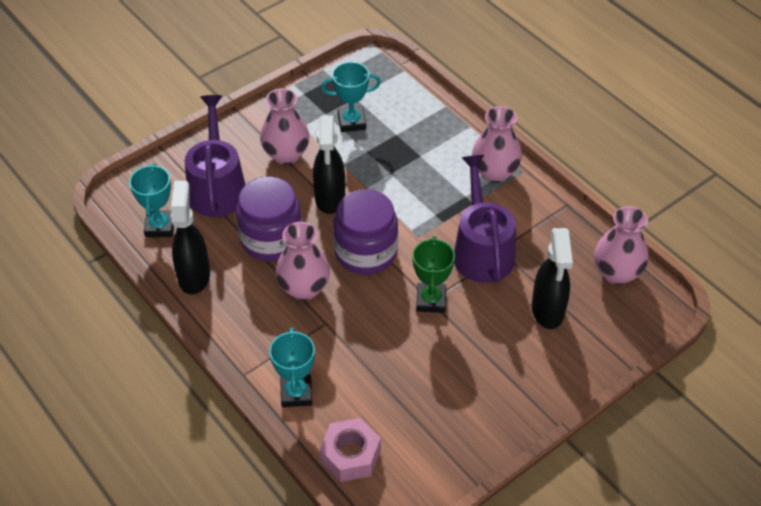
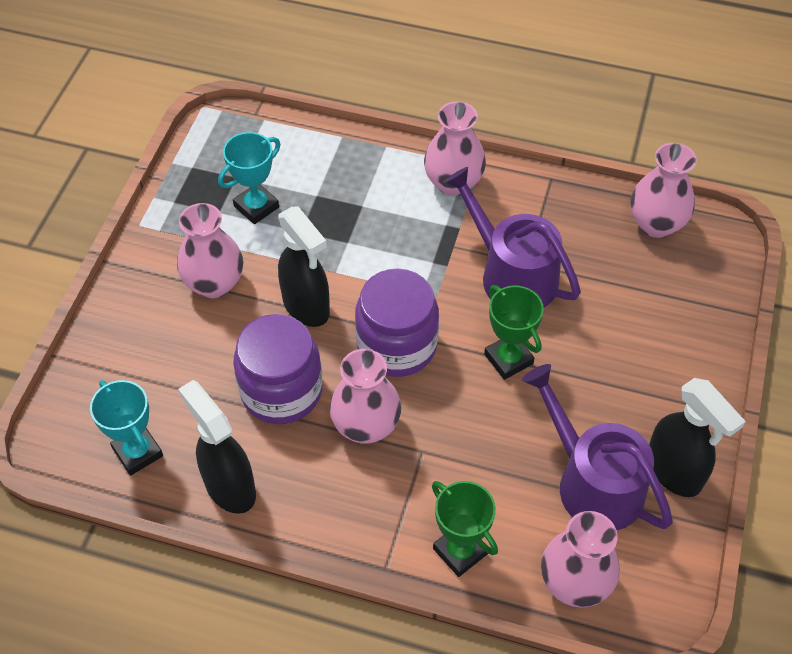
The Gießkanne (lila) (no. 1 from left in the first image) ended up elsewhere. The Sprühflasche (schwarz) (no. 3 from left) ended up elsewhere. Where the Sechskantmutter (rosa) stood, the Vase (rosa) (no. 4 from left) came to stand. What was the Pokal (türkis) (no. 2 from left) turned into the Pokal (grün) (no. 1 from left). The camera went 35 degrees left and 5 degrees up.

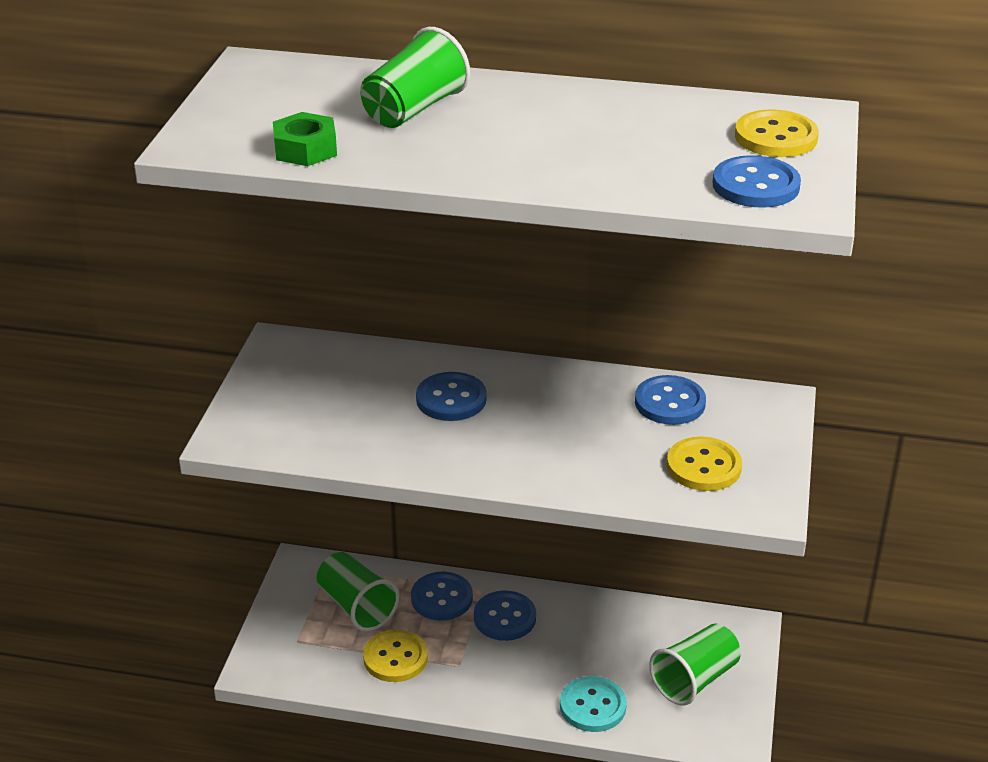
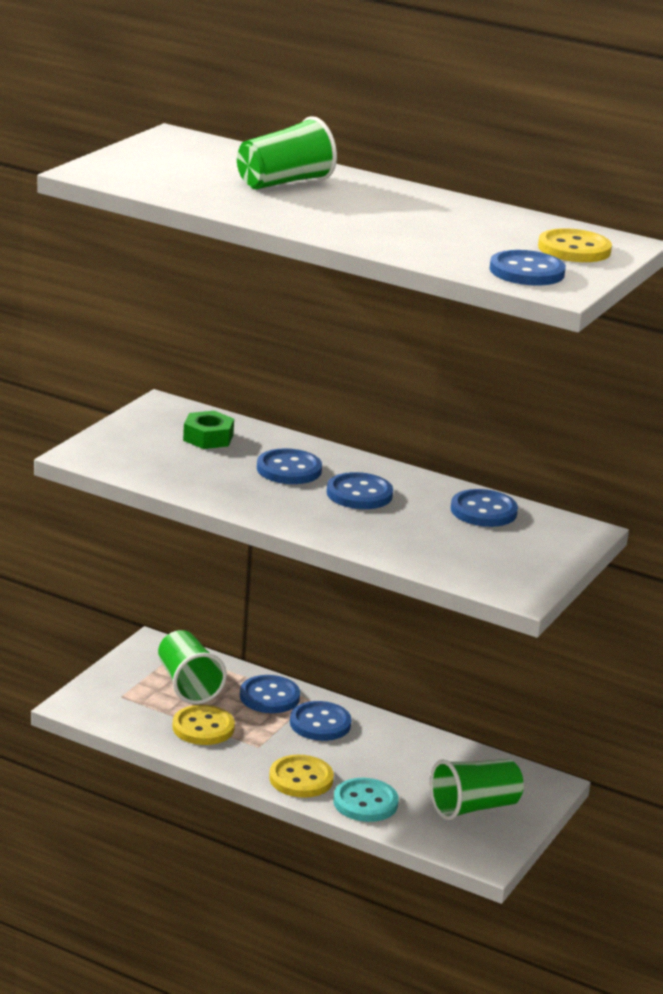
The second view gained the Knopf (blau) (no. 4 from left). The Sechskantmutter (grün) ended up elsewhere. The Knopf (gelb) (no. 2 from left) ended up elsewhere. The camera went 15 degrees right and 10 degrees down.

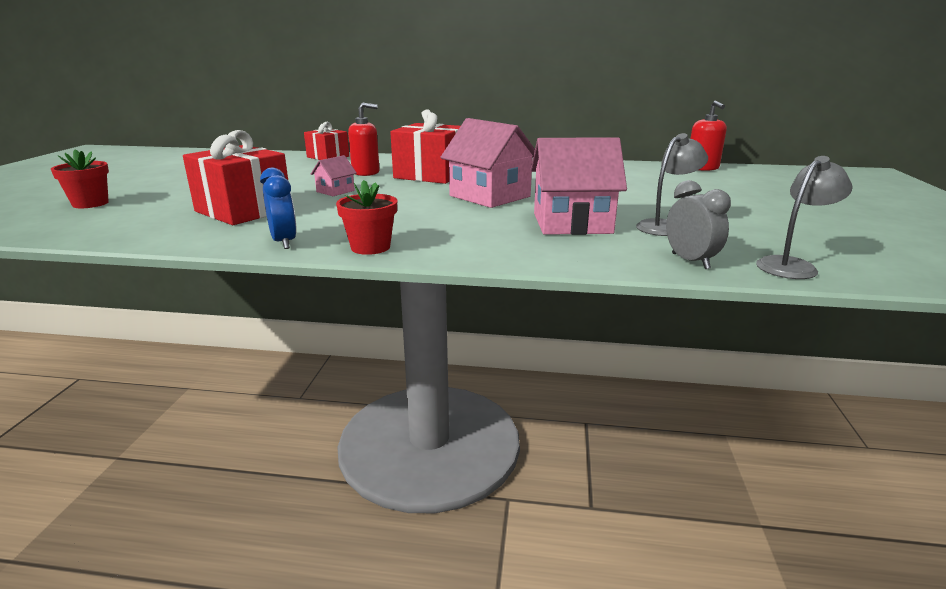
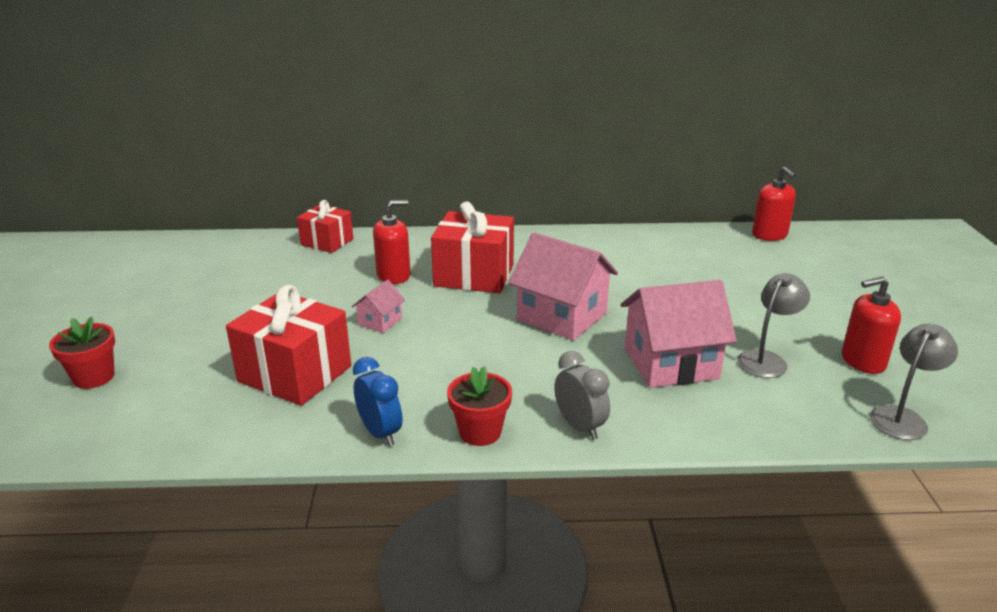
The second view gained the Seifenspender (rot) (no. 3 from left). The Wecker (grau) ended up elsewhere. The camera went 10 degrees left and 5 degrees up.

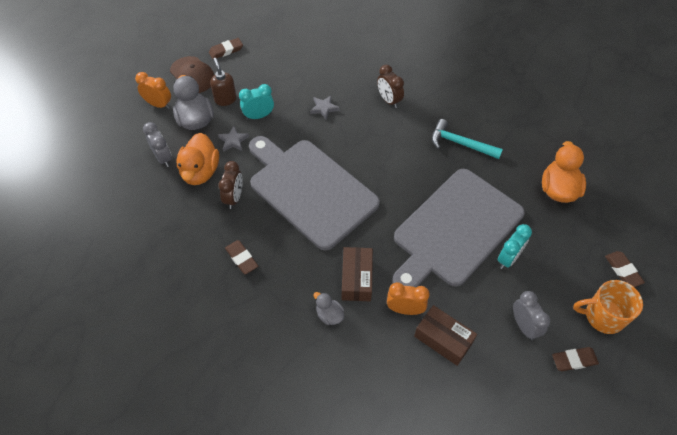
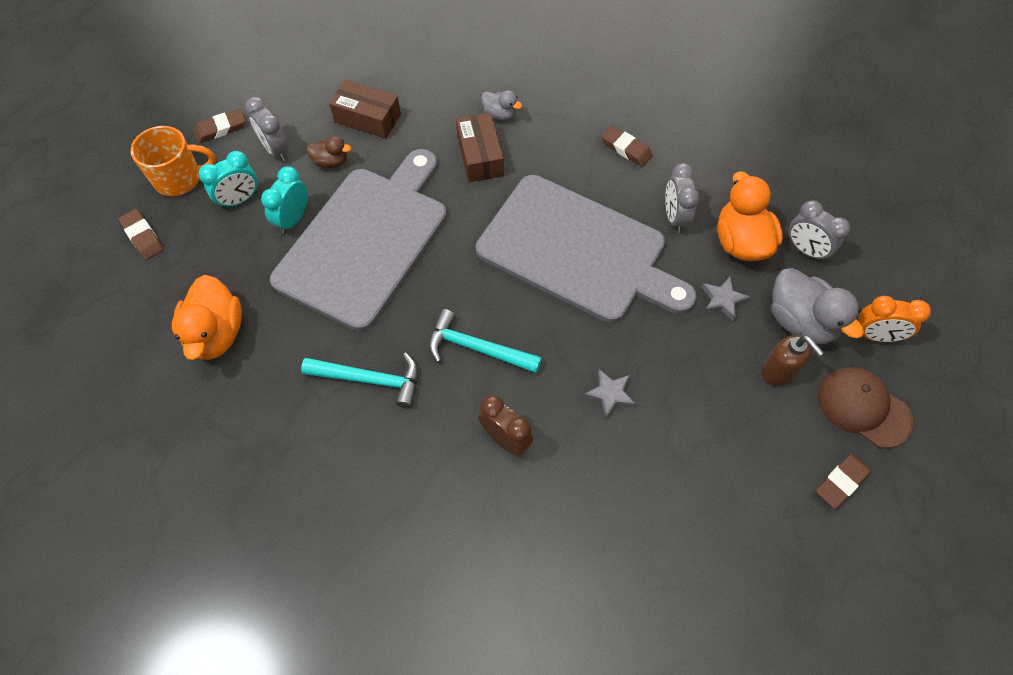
The second view lost the Wecker (orange) (no. 2 from left). The second view gained the Ente (braun). The second view gained the Hammer (türkis) (no. 2 from left). The Wecker (türkis) (no. 1 from left) ended up elsewhere. What was the Wecker (braun) (no. 1 from left) turned into the Wecker (grau) (no. 2 from left). The camera went 165 degrees right and 5 degrees up.

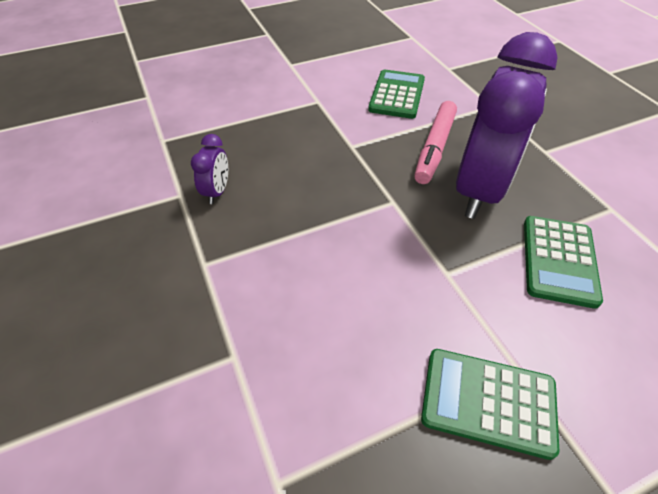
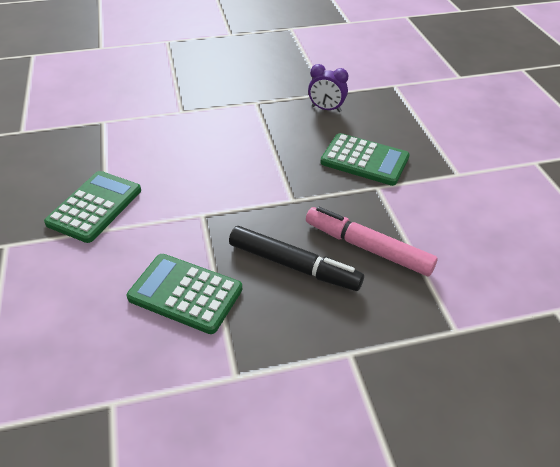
The Taschenrechner (grün) (no. 1 from left in the first image) ended up elsewhere. Where the Wecker (lila) (no. 2 from left) stood, the Filzstift (schwarz) came to stand. The camera went 100 degrees right and 5 degrees down.

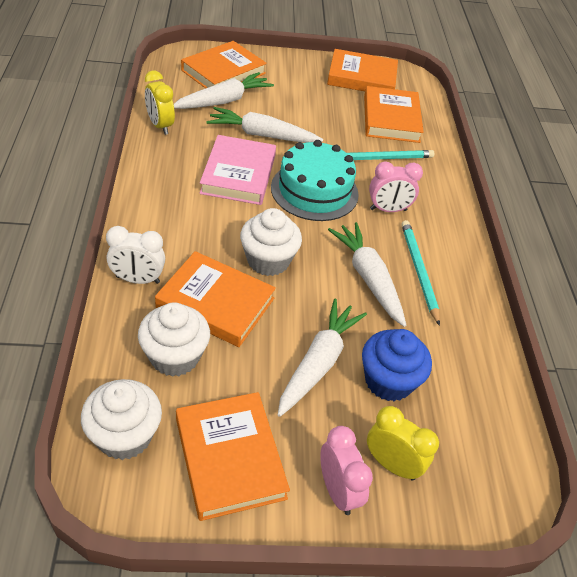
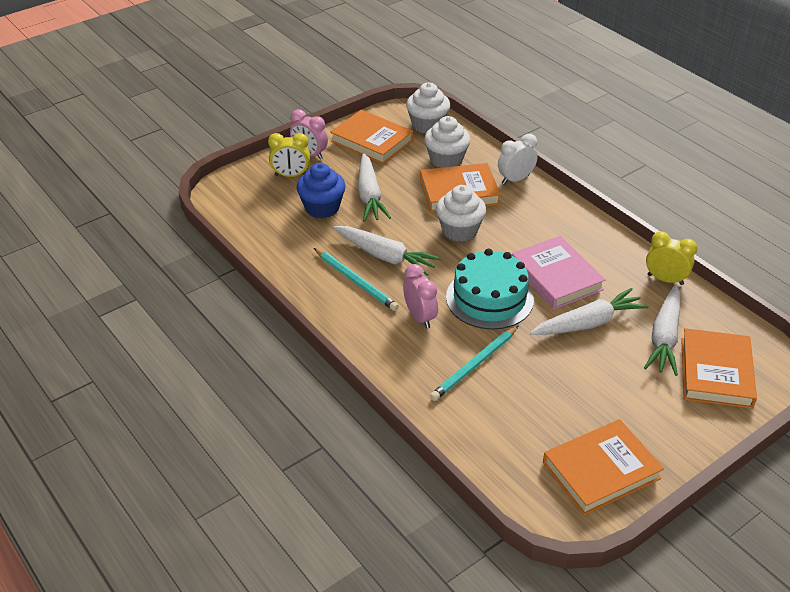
The second view lost the Buch (orange) (no. 5 from left). The Wecker (rosa) (no. 2 from left) ended up facing another way, 105 degrees clockwise from before. The camera went 150 degrees right and 5 degrees down.

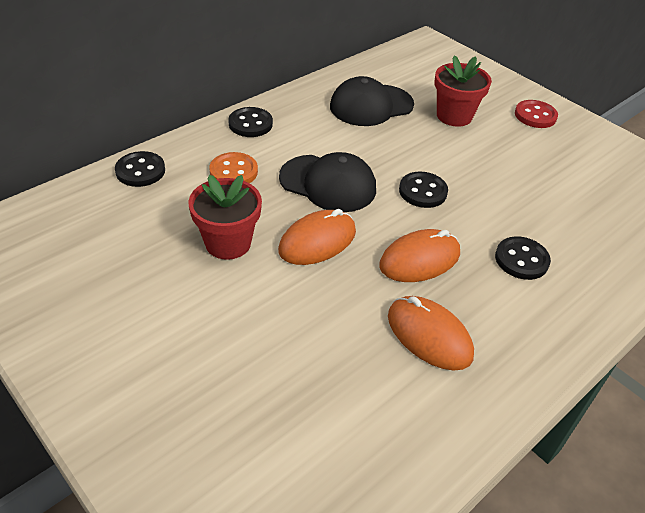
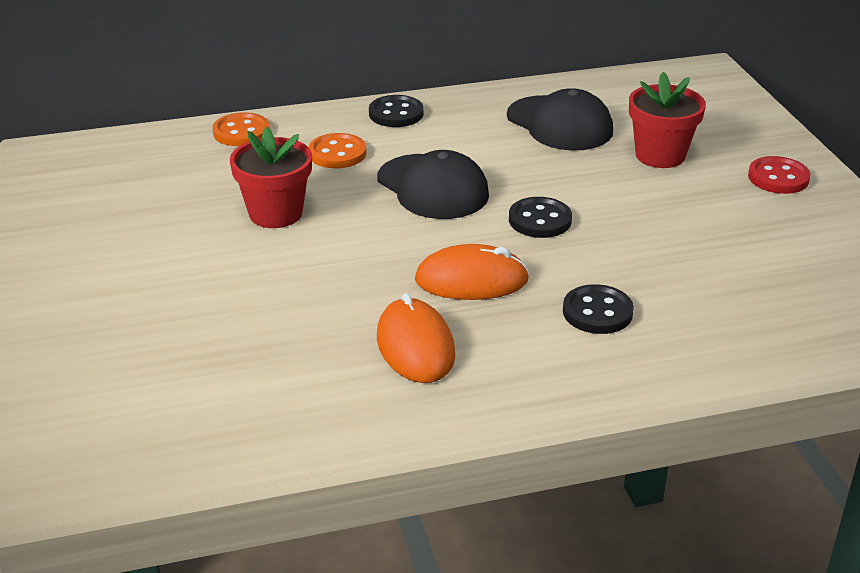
The second view lost the Computermaus (orange) (no. 1 from left). What was the Knopf (schwarz) (no. 1 from left) turned into the Knopf (orange) (no. 1 from left). The Kappe (schwarz) (no. 2 from left) ended up facing another way, 135 degrees counterclockwise from before. The camera went 30 degrees right and 10 degrees down.

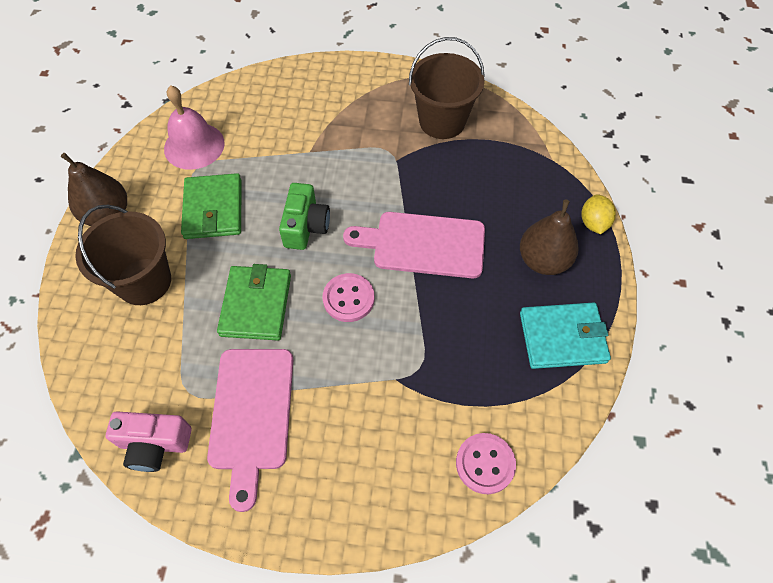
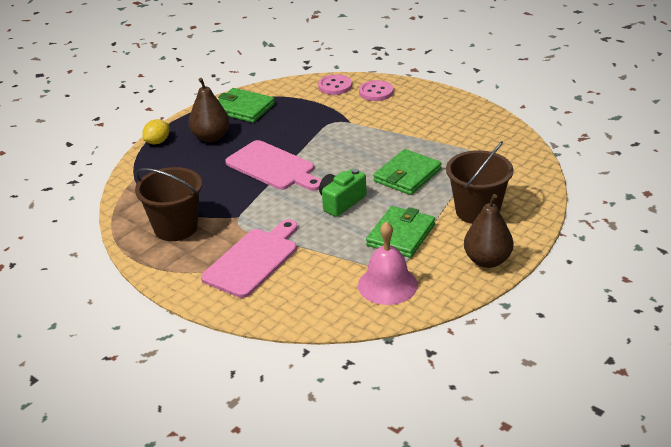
The second view lost the Kamera (rosa). The Schneidebrett (rosa) (no. 1 from left) ended up elsewhere. The Knopf (rosa) (no. 1 from left in the first image) ended up elsewhere. What was the Geldbörse (türkis) turned into the Geldbörse (grün) (no. 1 from left). The camera went 145 degrees left and 25 degrees down.

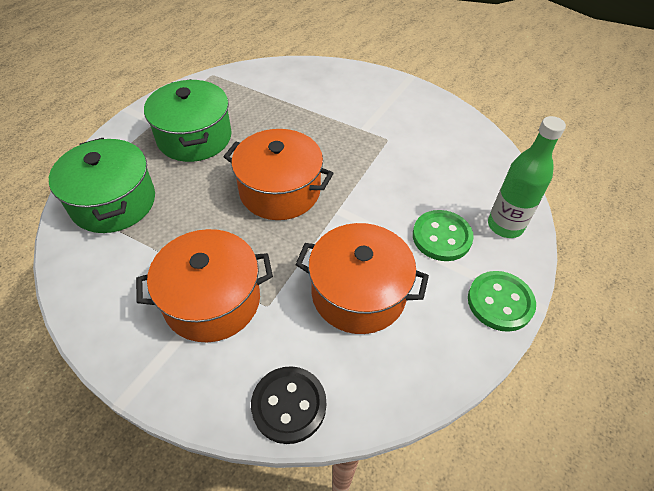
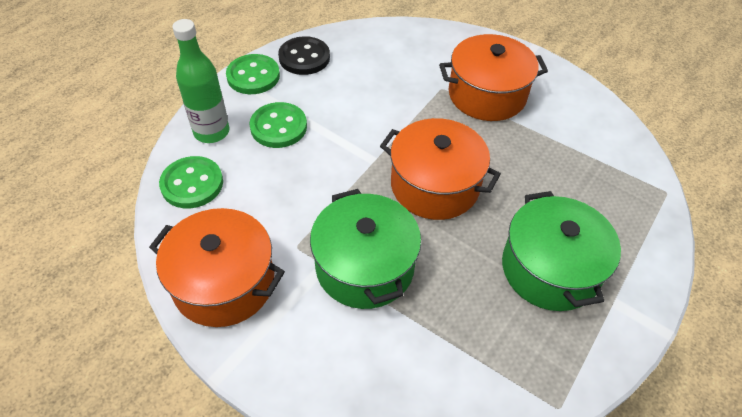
The second view gained the Knopf (grün) (no. 1 from left). The Kochtopf (grün) (no. 1 from left) ended up elsewhere. The Knopf (schwarz) ended up elsewhere. The Kochtopf (orange) (no. 3 from left in the first image) ended up elsewhere. The camera went 175 degrees left and 0 degrees up.

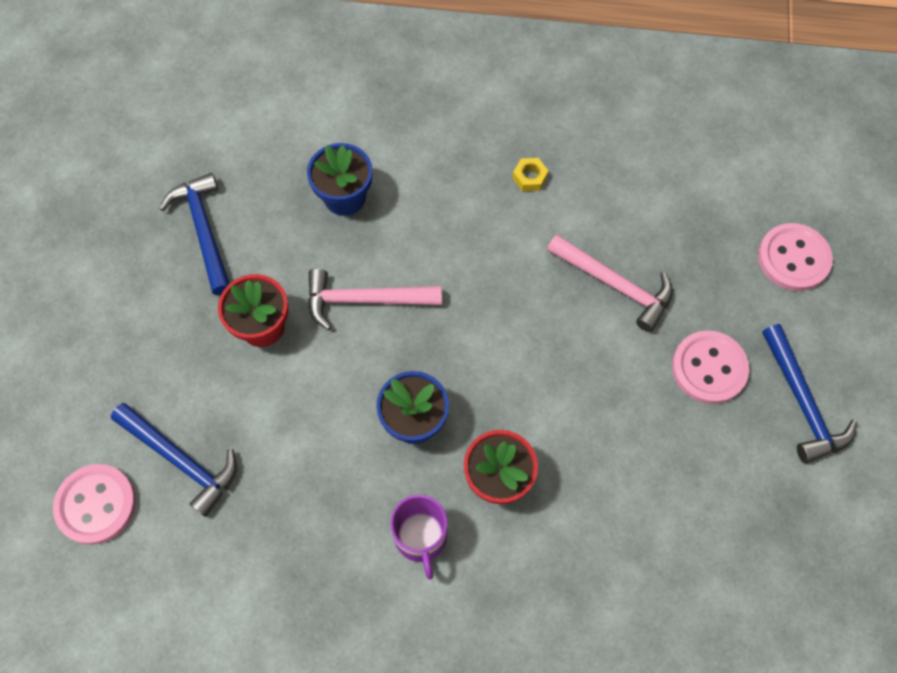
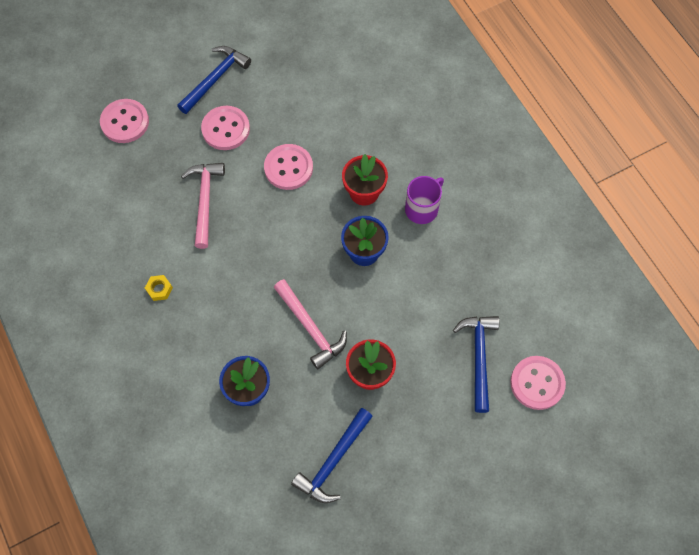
The second view gained the Knopf (rosa) (no. 3 from left). The camera went 125 degrees left and 0 degrees up.

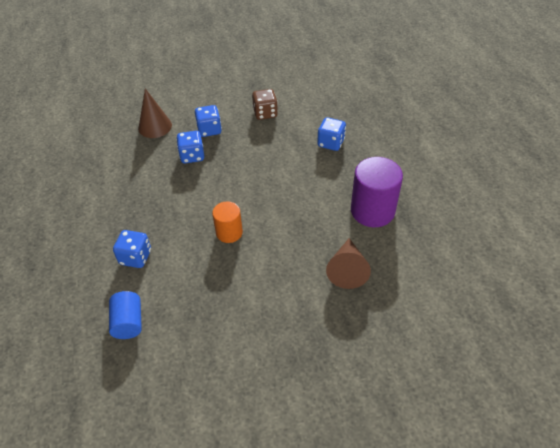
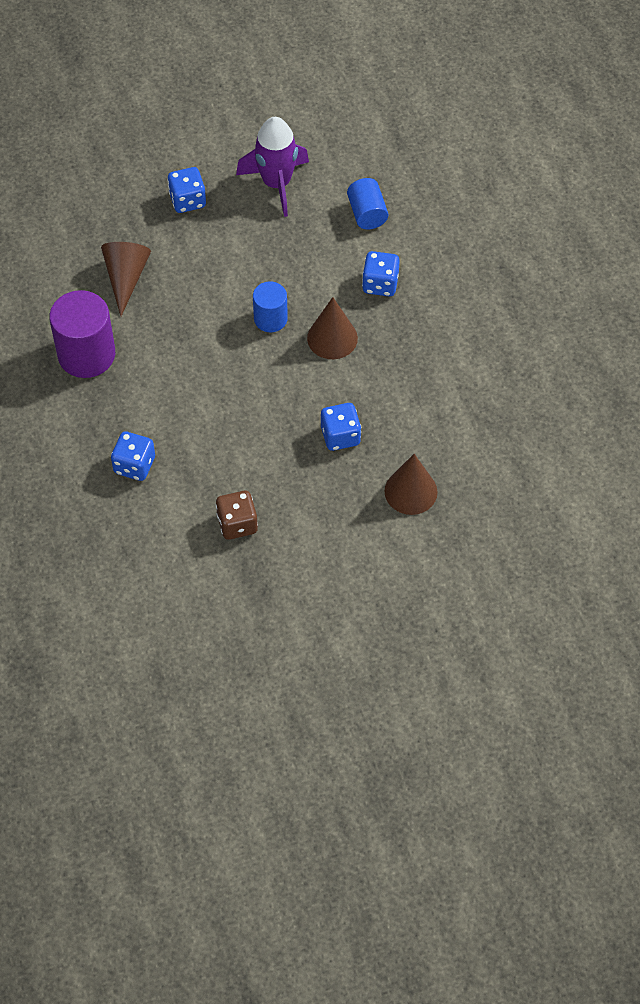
The second view gained the Rakete (lila). The second view gained the Kegel (braun) (no. 2 from left). The Spielwürfel (blau) (no. 3 from left in the first image) ended up elsewhere. What was the Vollzylinder (orange) turned into the Vollzylinder (blau) (no. 1 from left). The camera went 175 degrees right and 10 degrees up.

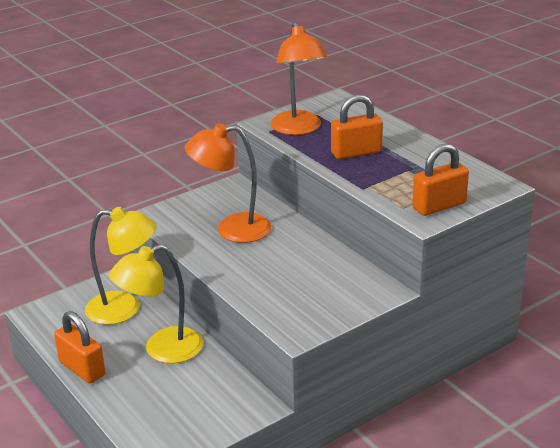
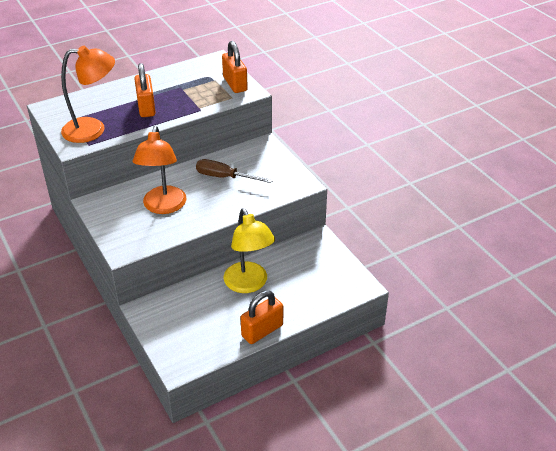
The second view lost the Lampe (gelb) (no. 1 from left). The second view gained the Schraubenzieher (braun). The camera went 85 degrees left and 10 degrees up.

